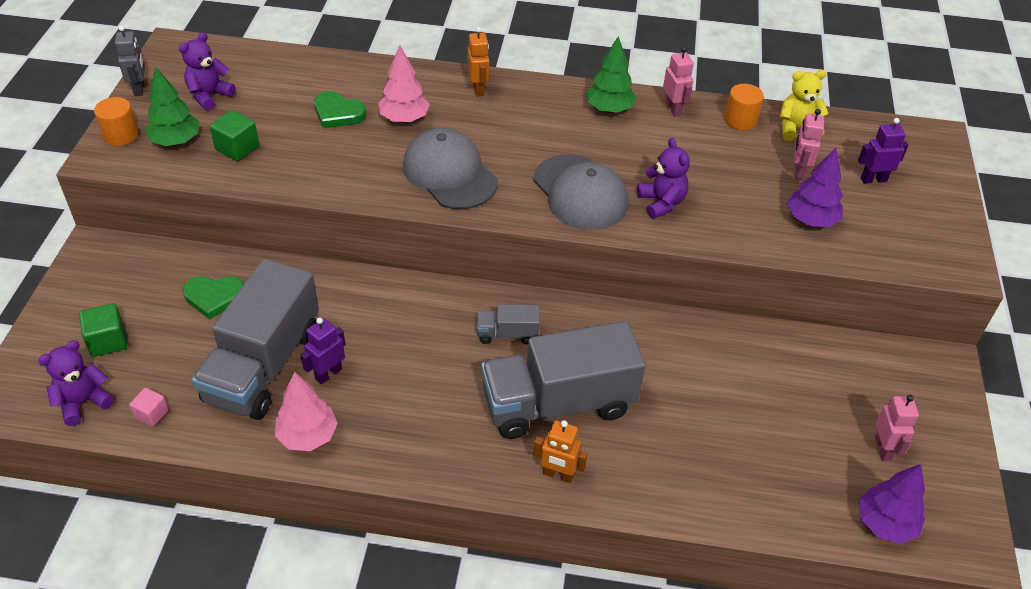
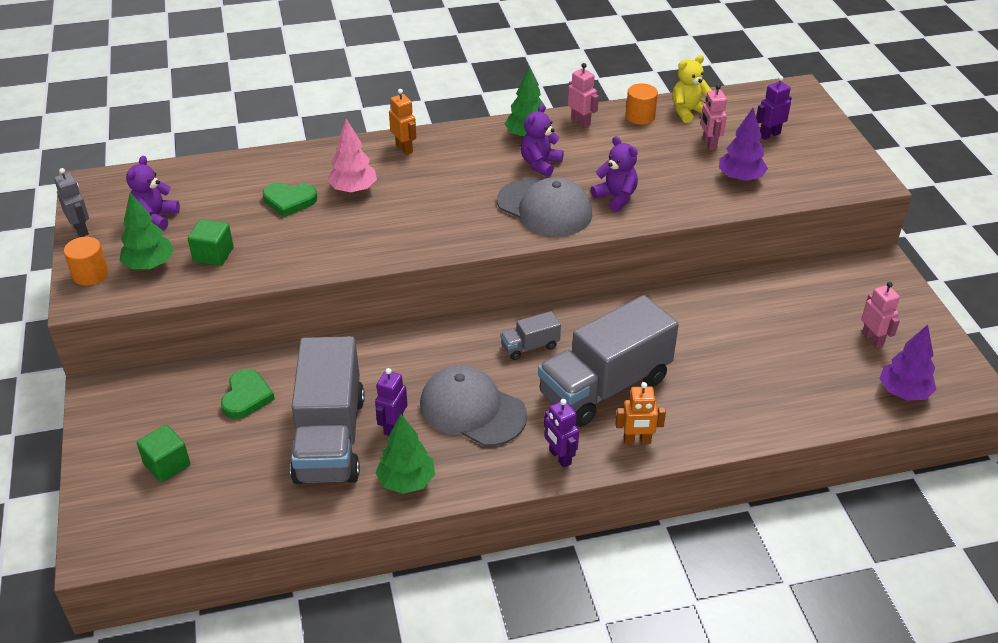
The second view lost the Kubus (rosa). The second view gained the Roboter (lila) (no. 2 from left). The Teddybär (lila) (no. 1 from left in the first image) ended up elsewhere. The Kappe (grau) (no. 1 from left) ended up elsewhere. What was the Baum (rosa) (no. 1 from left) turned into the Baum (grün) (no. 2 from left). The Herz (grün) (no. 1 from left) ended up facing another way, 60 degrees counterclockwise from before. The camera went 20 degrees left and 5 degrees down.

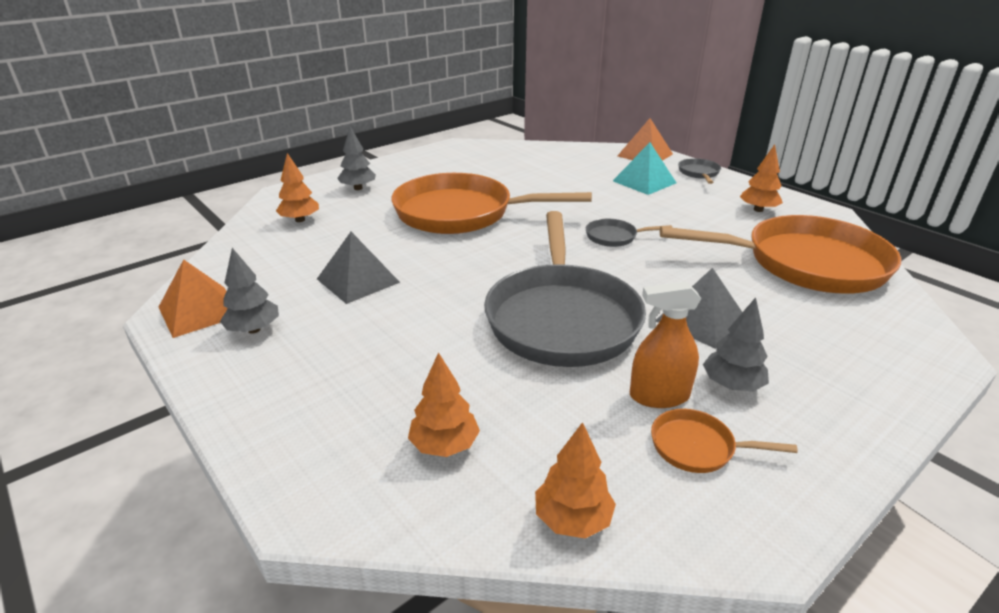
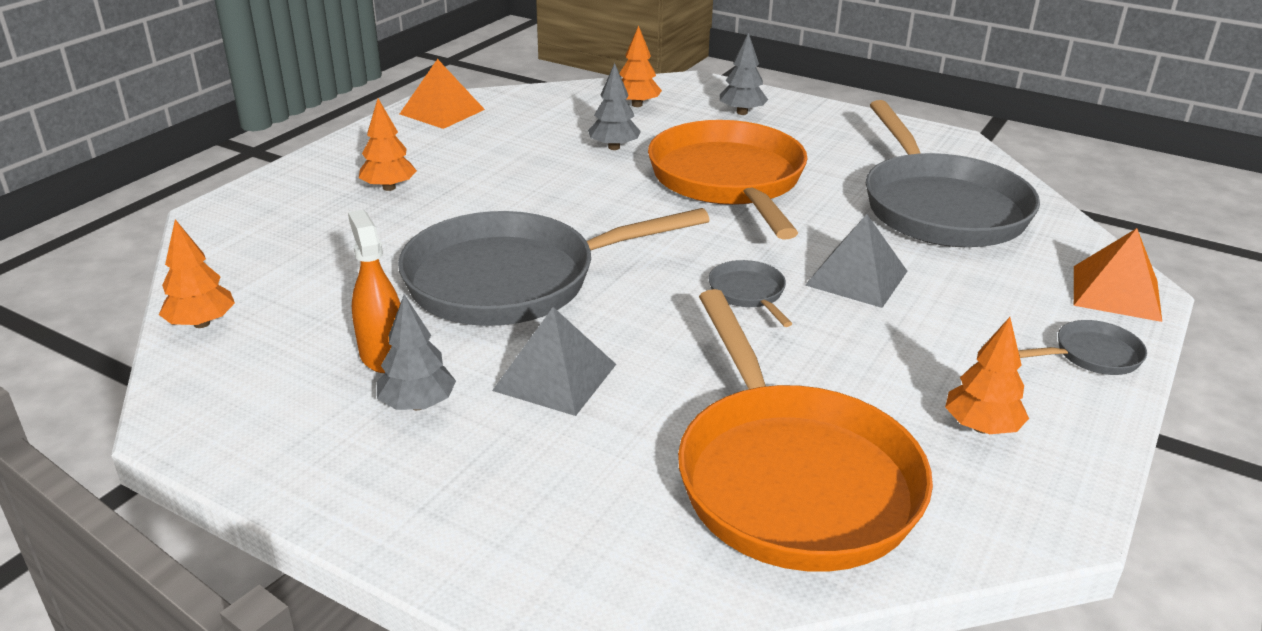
The second view lost the Pyramide (türkis). The second view lost the Pfanne (orange) (no. 2 from left). The second view gained the Pfanne (grau) (no. 3 from left). The Baum (grau) (no. 1 from left in the first image) ended up elsewhere. The Pyramide (grau) (no. 1 from left in the first image) ended up elsewhere. The Baum (orange) (no. 2 from left) ended up elsewhere. The camera went 70 degrees right and 0 degrees up.

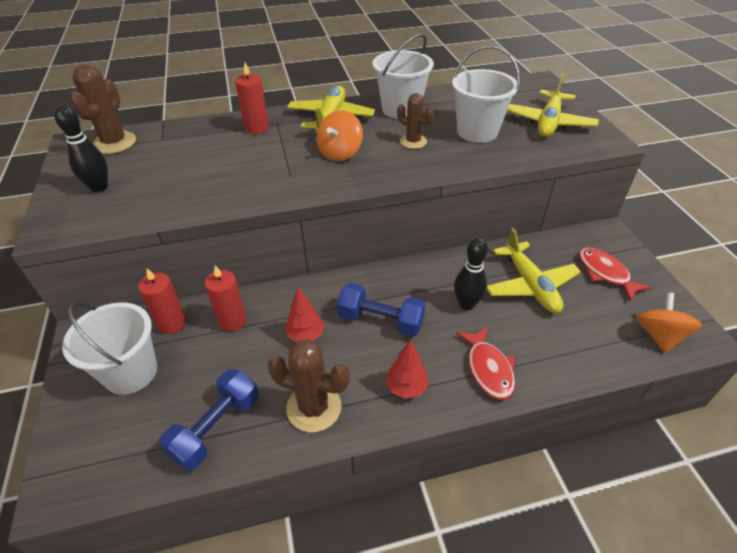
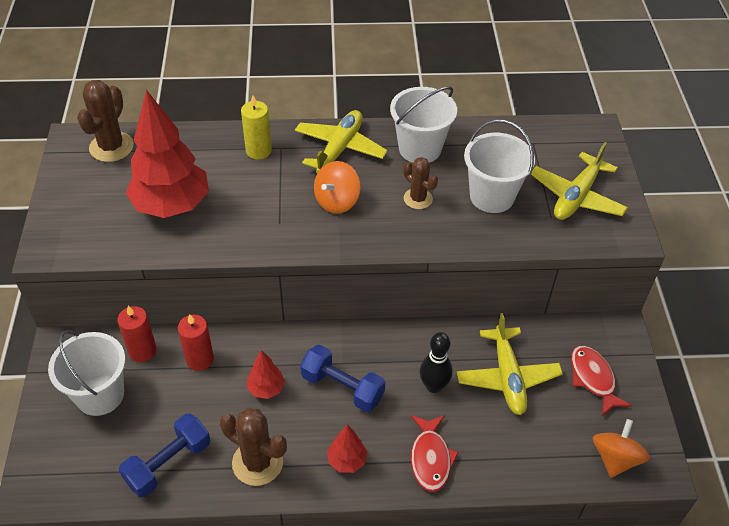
The second view lost the Bowlingkegel (schwarz) (no. 1 from left). The second view gained the Baum (rot) (no. 1 from left). What was the Kerze (rot) (no. 3 from left) turned into the Kerze (gelb). The camera went 10 degrees right and 5 degrees up.

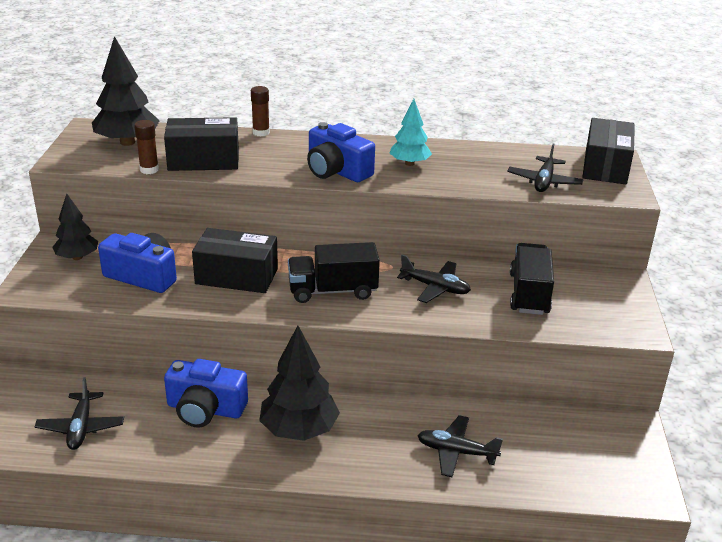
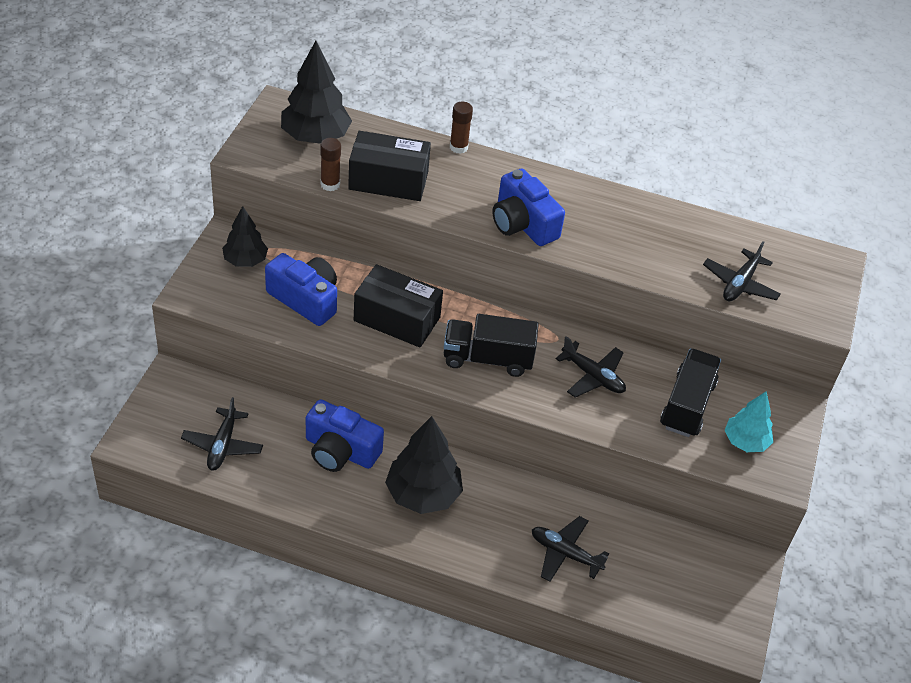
The second view lost the Schachtel (schwarz) (no. 3 from left). The Baum (türkis) ended up elsewhere. The camera went 10 degrees right and 15 degrees up.

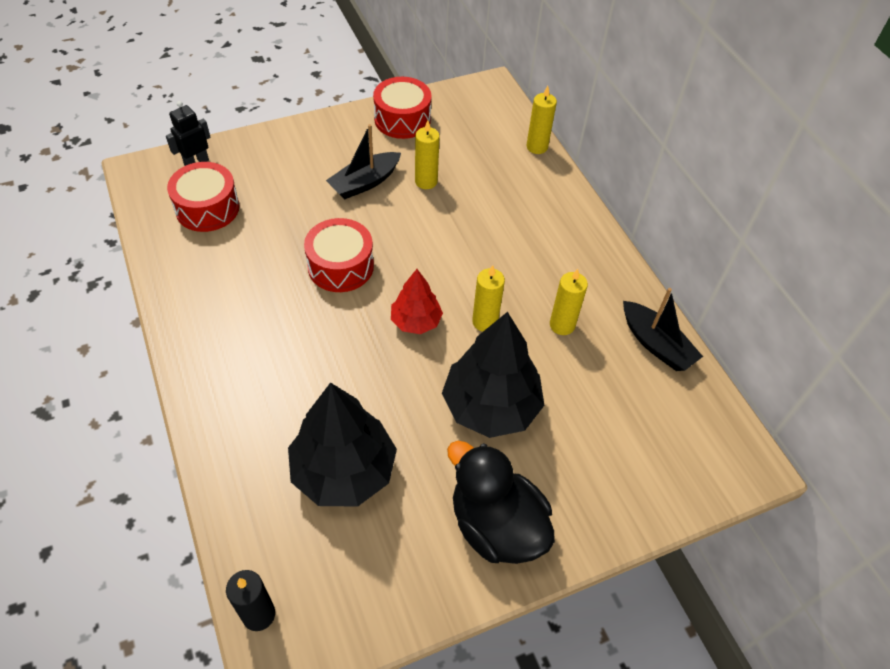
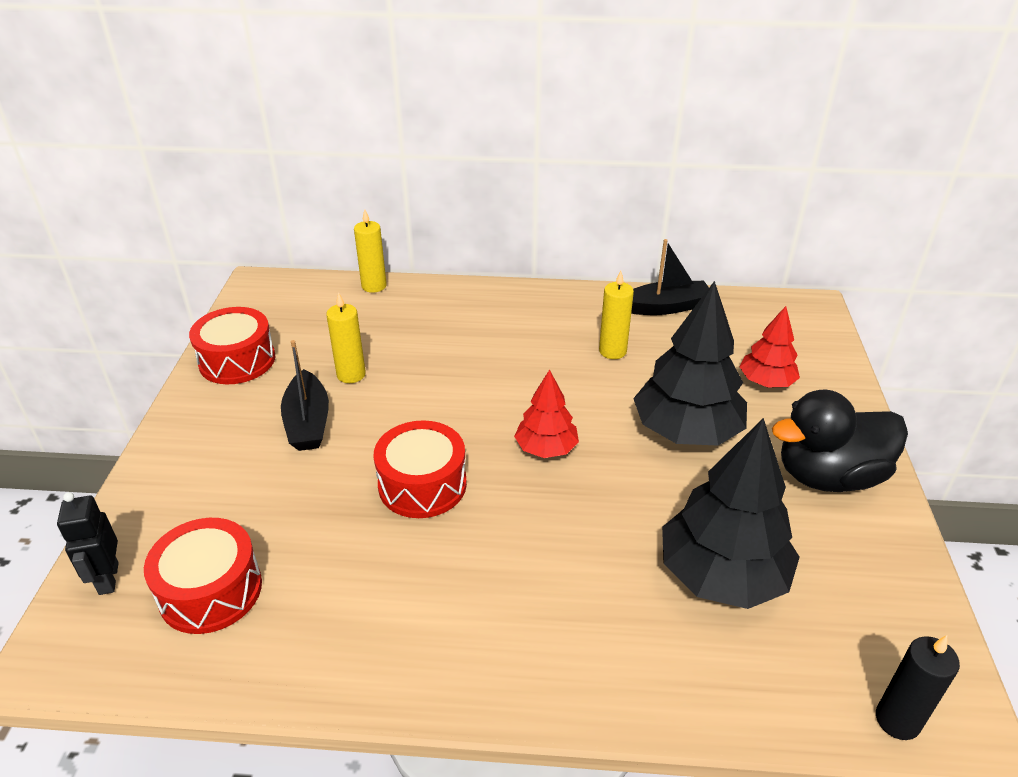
The second view lost the Kerze (gelb) (no. 2 from left). The second view gained the Baum (rot) (no. 2 from left). The camera went 60 degrees left and 15 degrees down.

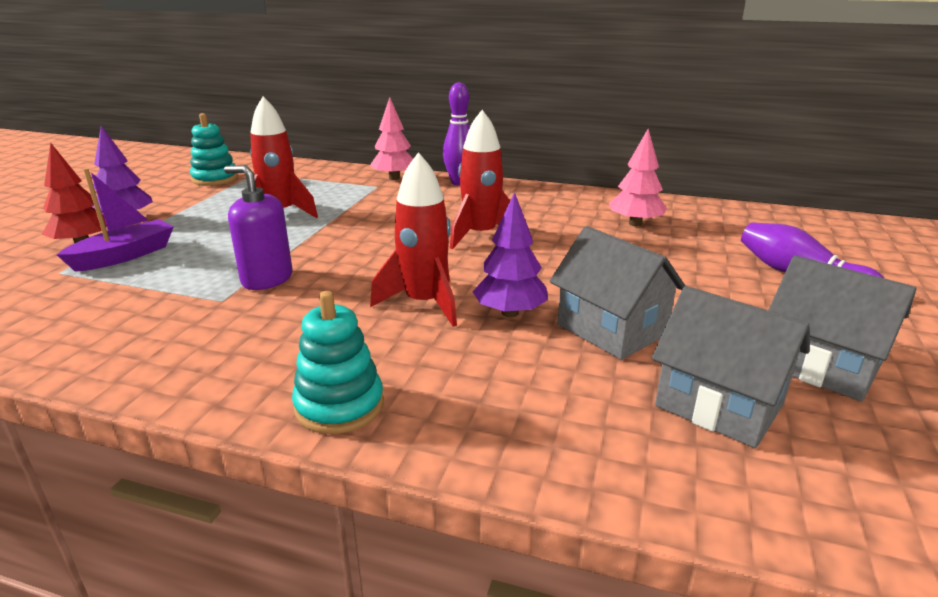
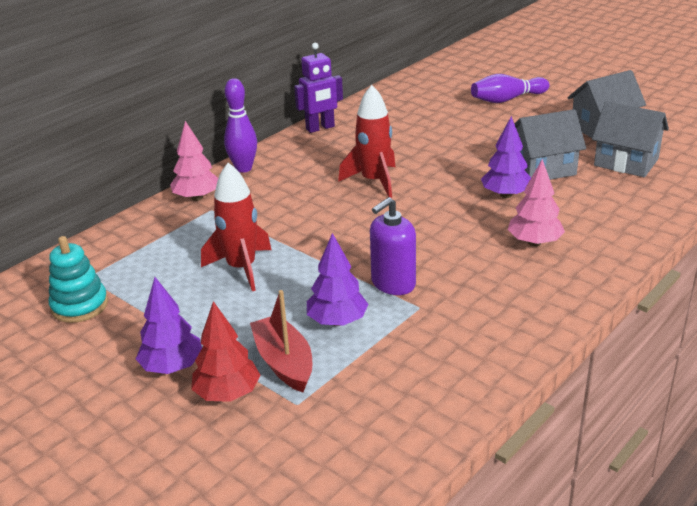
The second view lost the Stapelspielzeug (türkis) (no. 2 from left). The second view lost the Rakete (rot) (no. 2 from left). The second view gained the Roboter (lila). The second view gained the Baum (lila) (no. 2 from left). The Baum (rosa) (no. 2 from left) ended up elsewhere. What was the Boot (lila) turned into the Boot (rot). The Haus (grau) (no. 2 from left in the first image) ended up facing another way, 60 degrees clockwise from before. The camera went 65 degrees left and 5 degrees up.

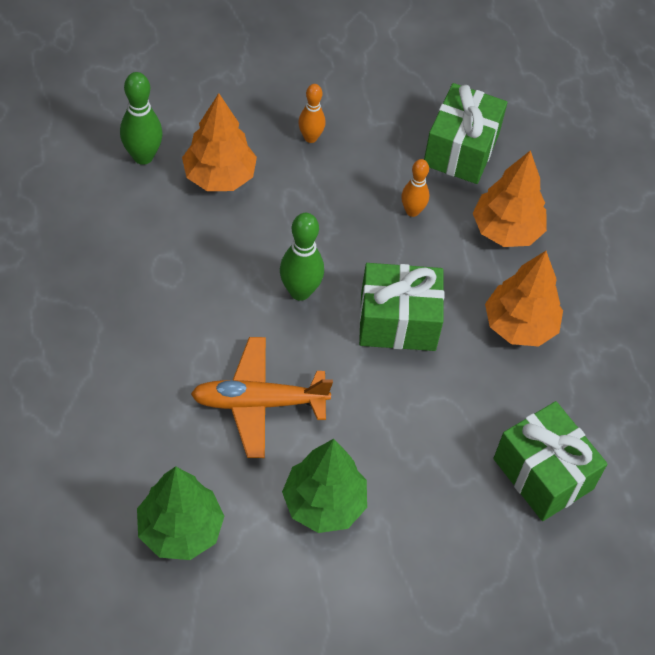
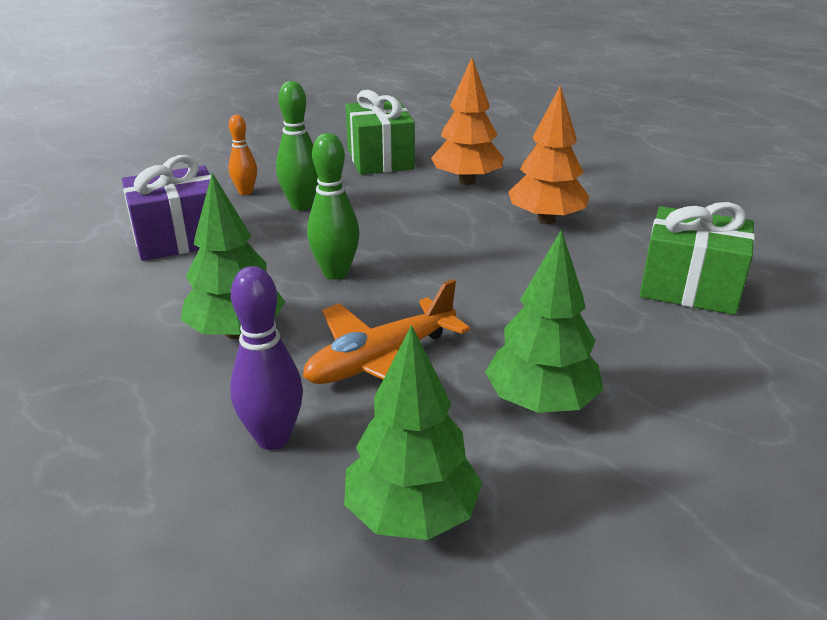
The second view lost the Geschenk (grün) (no. 1 from left). The second view lost the Bowlingkegel (orange) (no. 2 from left). The second view gained the Baum (grün) (no. 1 from left). The second view gained the Bowlingkegel (lila). The Bowlingkegel (grün) (no. 1 from left) ended up elsewhere. Where the Baum (orange) (no. 1 from left) stood, the Geschenk (lila) came to stand. The camera went 30 degrees left and 25 degrees down.

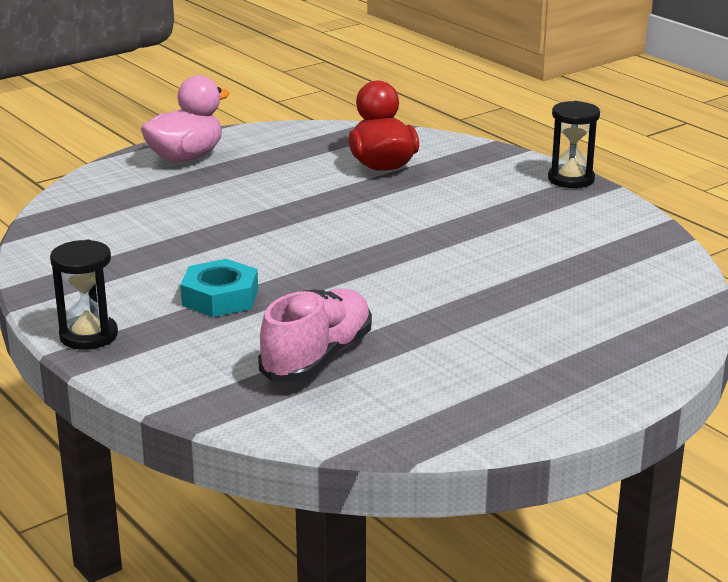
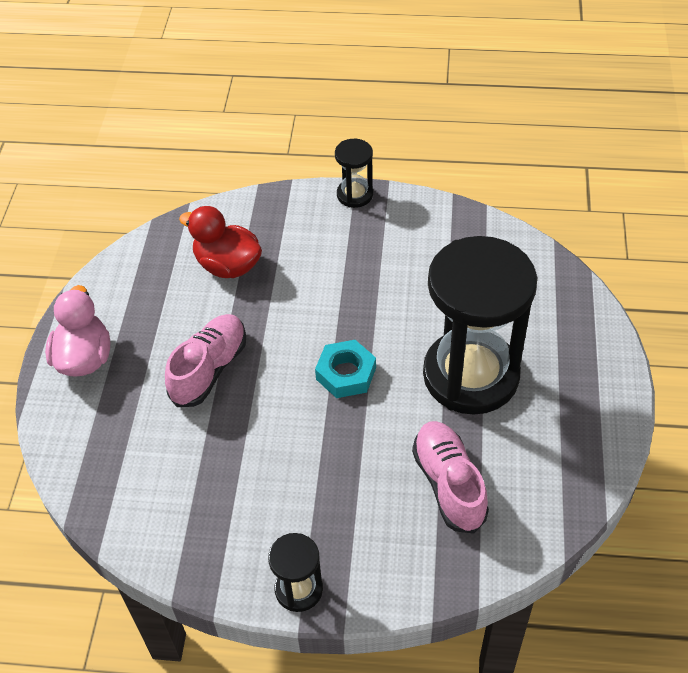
The second view gained the Schuh (rosa) (no. 1 from left). The second view gained the Sanduhr (schwarz) (no. 3 from left). The Sechskantmutter (türkis) ended up elsewhere. The camera went 45 degrees left and 25 degrees up.

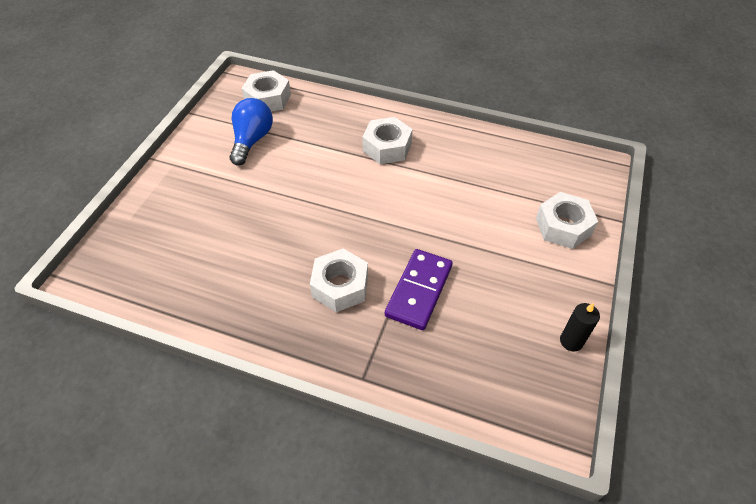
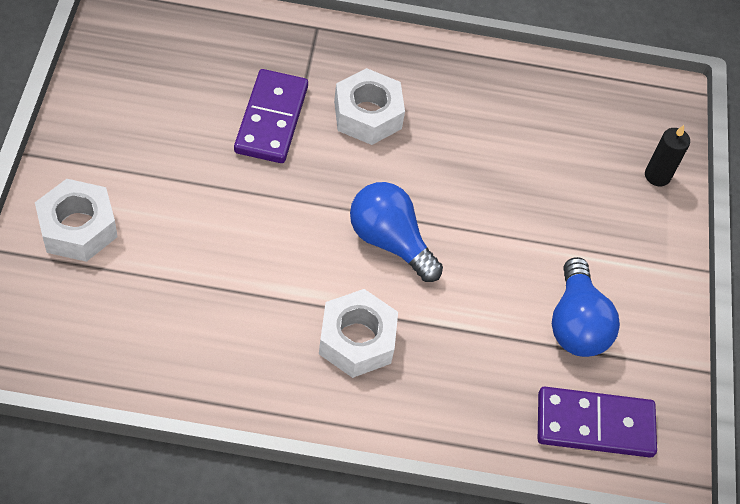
The second view gained the Glühbirne (blau) (no. 1 from left). The Kerze (schwarz) ended up elsewhere. Where the Sechskantmutter (weiß) (no. 1 from left) stood, the Dominostein (lila) (no. 2 from left) came to stand. The camera went 160 degrees right and 5 degrees up.

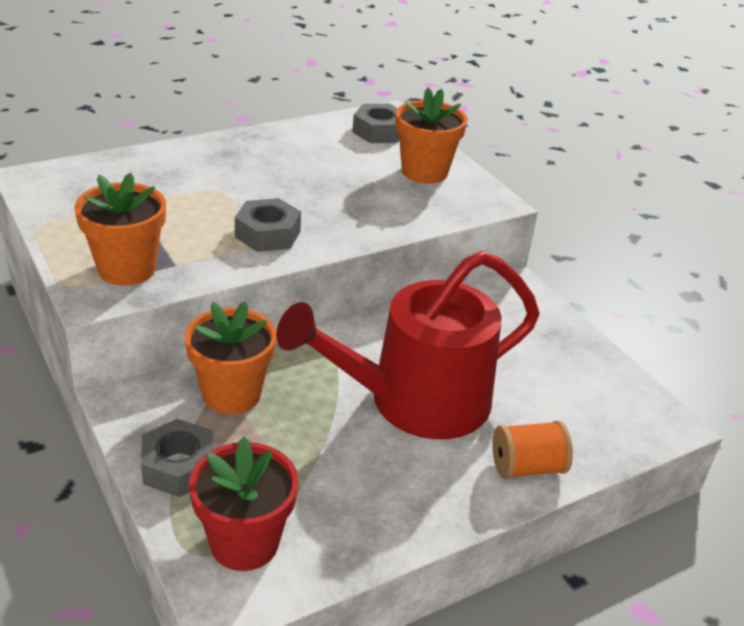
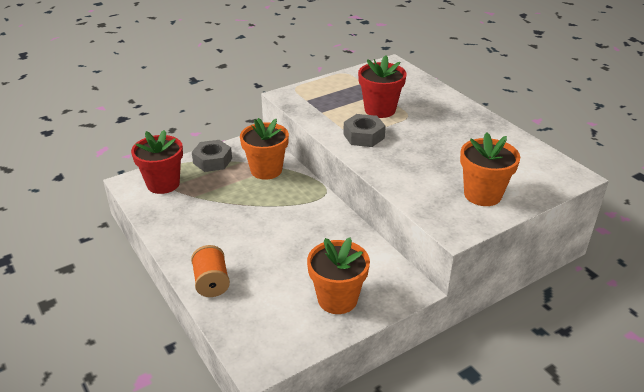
The second view lost the Gießkanne (rot). The second view lost the Sechskantmutter (grau) (no. 3 from left). The second view gained the Blumentopf (rot) (no. 2 from left). The Blumentopf (orange) (no. 1 from left in the first image) ended up elsewhere. The camera went 90 degrees right and 0 degrees up.

